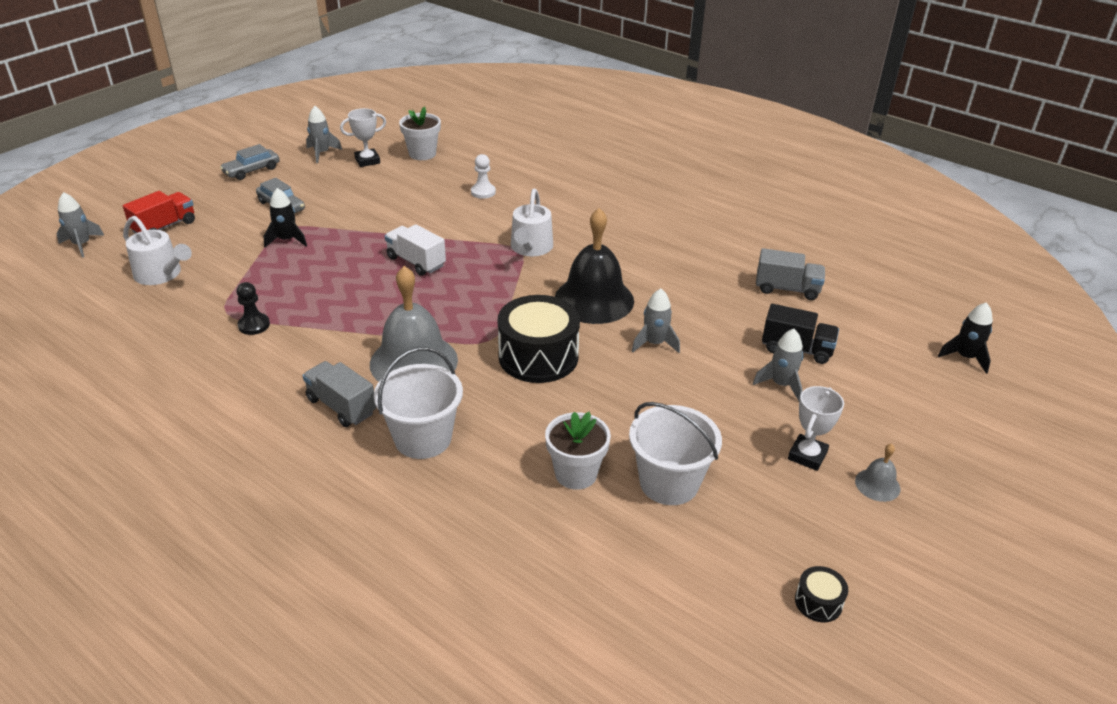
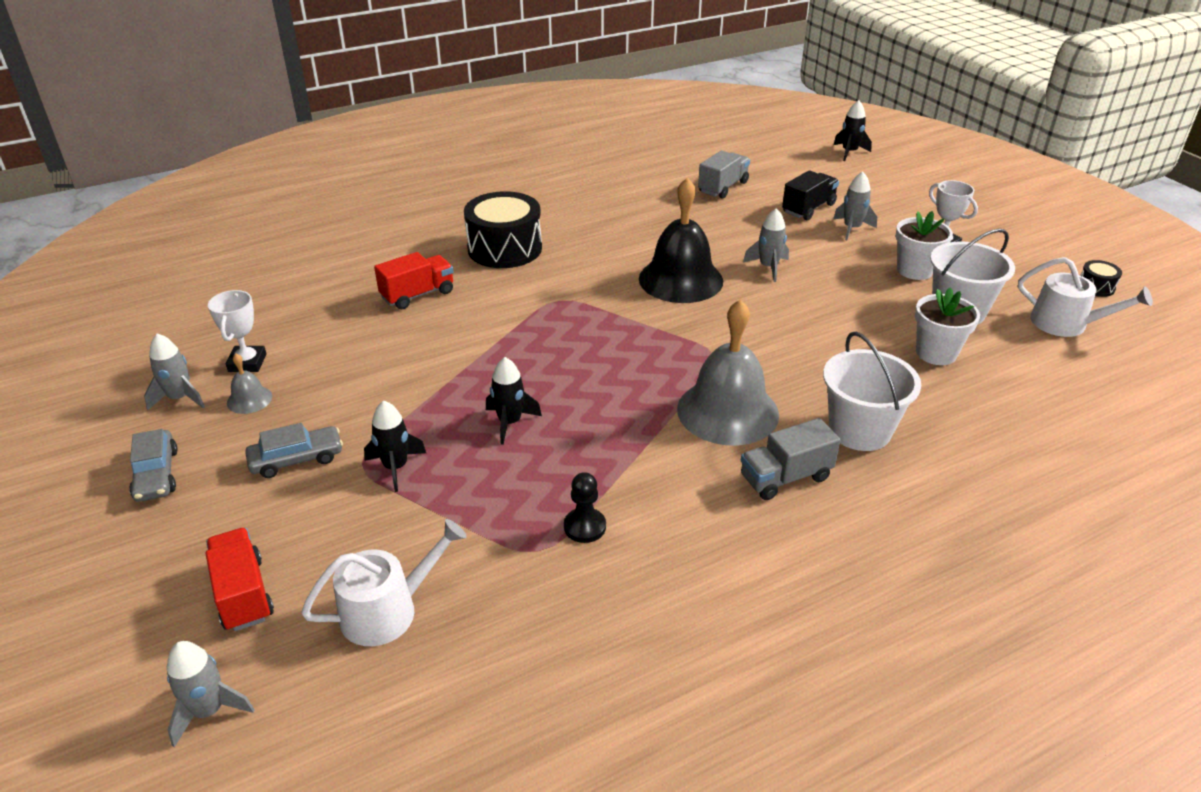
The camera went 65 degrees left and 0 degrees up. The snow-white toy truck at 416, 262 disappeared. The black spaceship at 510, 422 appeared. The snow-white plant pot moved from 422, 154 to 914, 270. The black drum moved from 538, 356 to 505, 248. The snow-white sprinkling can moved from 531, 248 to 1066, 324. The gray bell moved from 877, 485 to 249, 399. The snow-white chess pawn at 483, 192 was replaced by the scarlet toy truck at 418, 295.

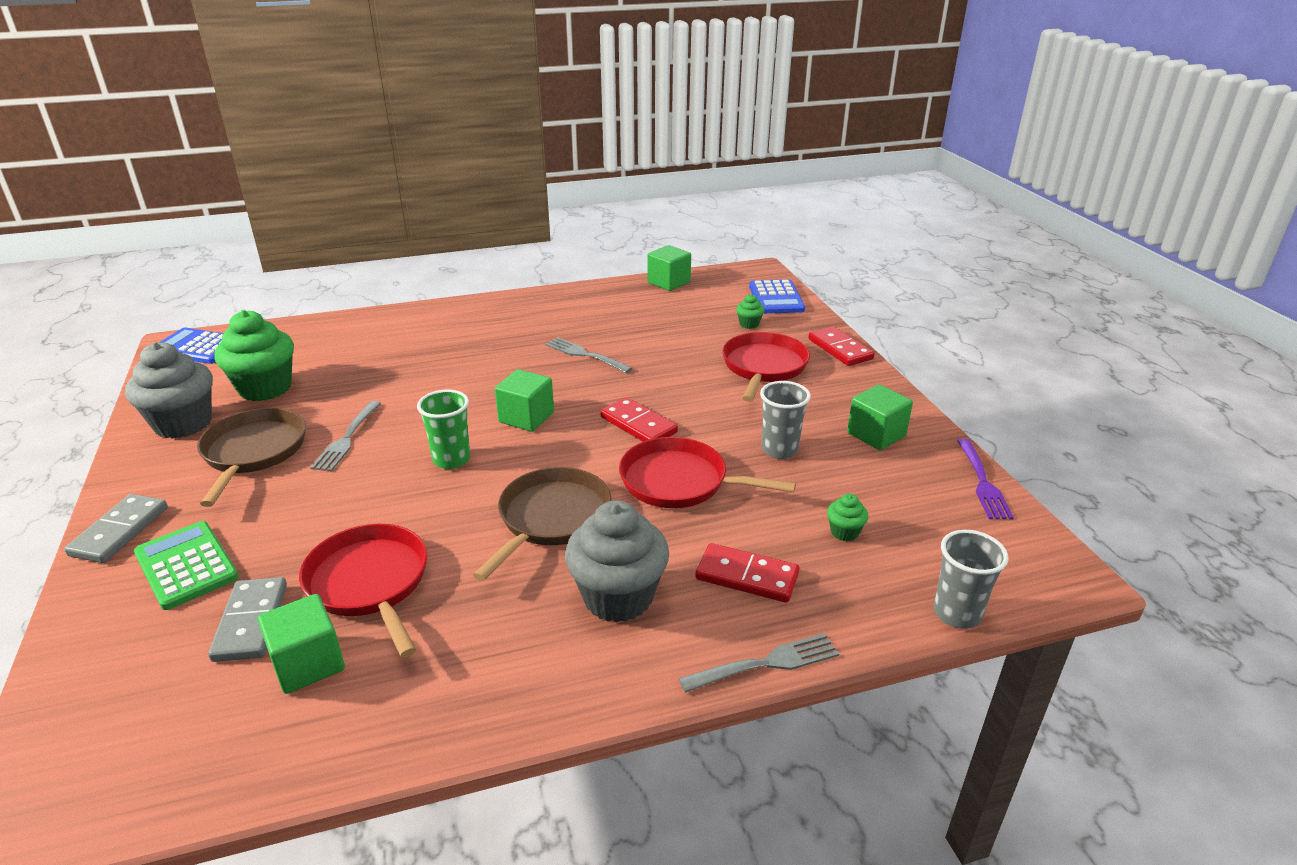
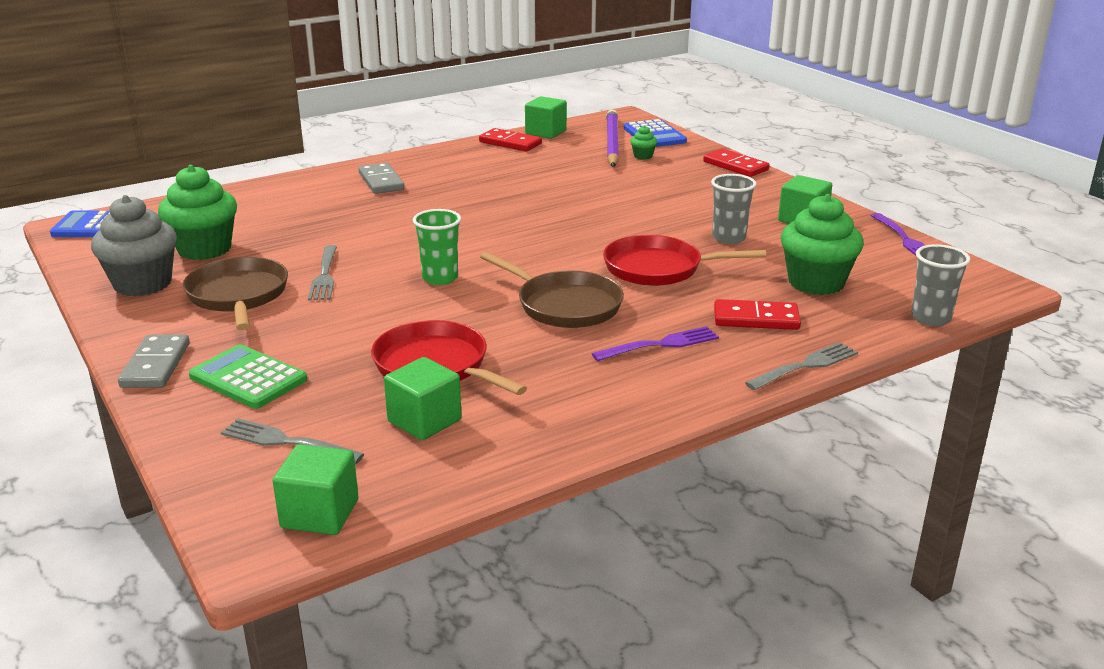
The camera went 15 degrees left and 5 degrees down. The scarlet pan at 763, 367 disappeared. The purple lead pencil at 611, 143 appeared. The gray domino moved from 251, 622 to 381, 181. The leaf-green solid cube moved from 526, 417 to 320, 514. The gray fork moved from 586, 355 to 288, 442. The scarlet domino moved from 638, 425 to 510, 143. The gray fairy cake at 618, 597 was replaced by the purple fork at 660, 345. The russet pan at 551, 519 turned 120 degrees clockwise. The leaf-green fairy cake at 844, 532 changed to 2.29 times the size.

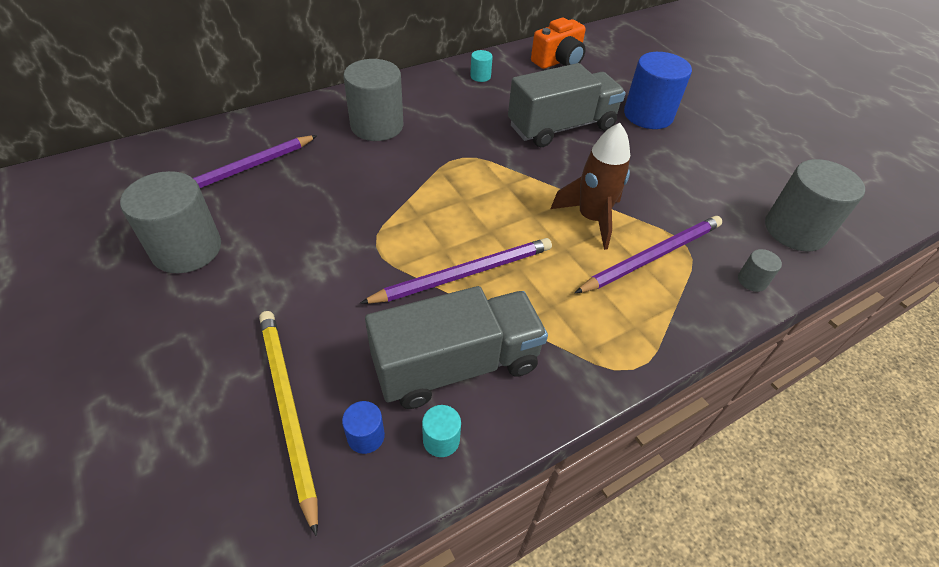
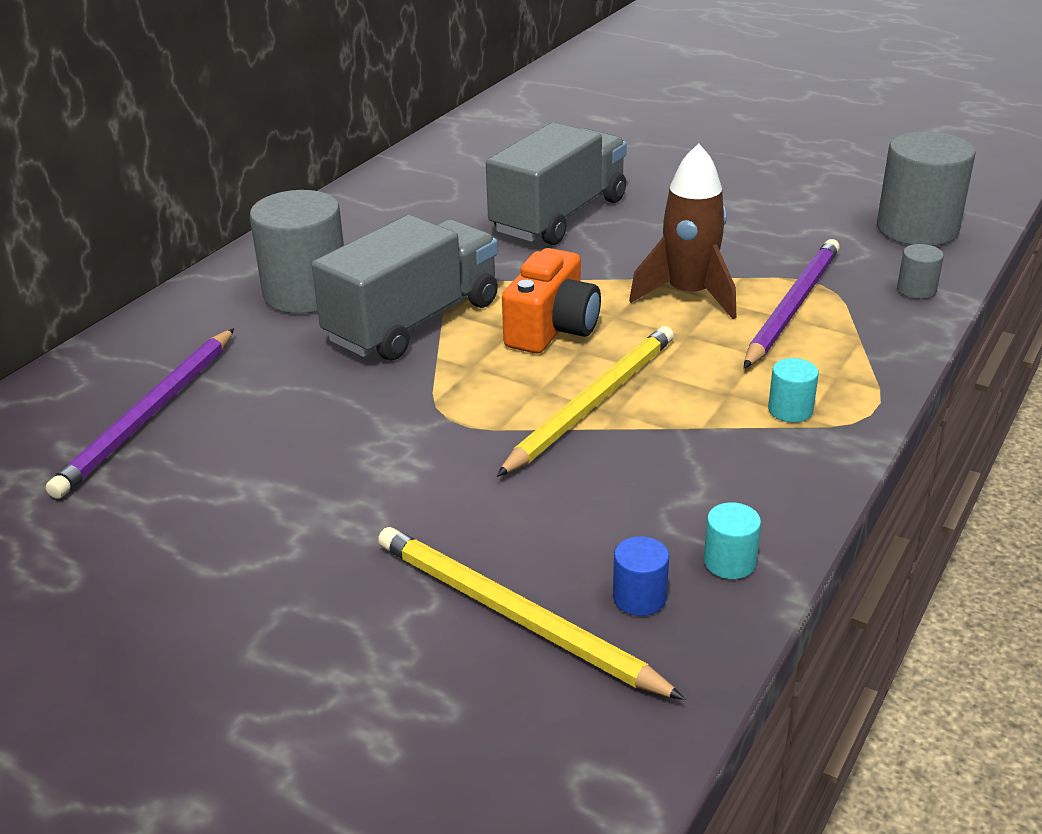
The camera went 25 degrees left and 15 degrees down. The gray cylinder at 187, 249 disappeared. The cobalt cylinder at 648, 115 disappeared. The gray toy truck moved from 456, 365 to 413, 322. The turquoise cylinder moved from 480, 76 to 790, 410. The orange-coloured camera moved from 558, 61 to 552, 329. The purple lead pencil at 464, 274 became the bright yellow lead pencil at 593, 403.

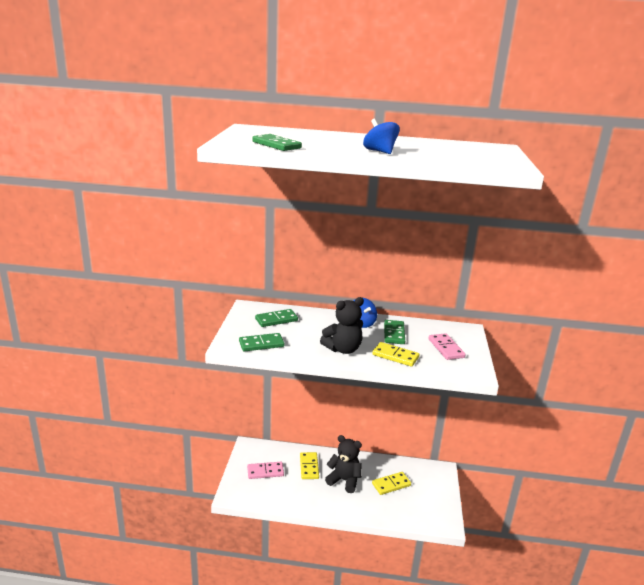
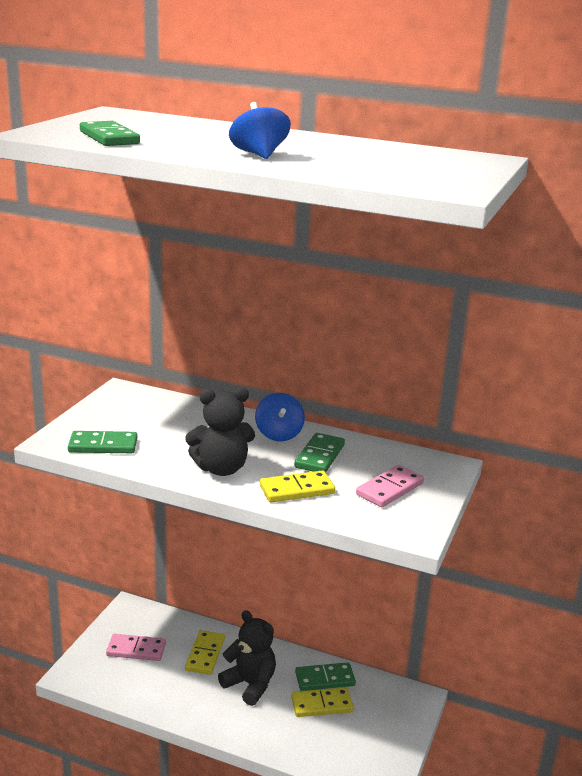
The camera went 15 degrees right and 0 degrees up. The leaf-green domino moved from 276, 320 to 325, 679. The bright yellow domino at 395, 356 turned 60 degrees counterclockwise. The rosy domino at 446, 348 turned 45 degrees clockwise.

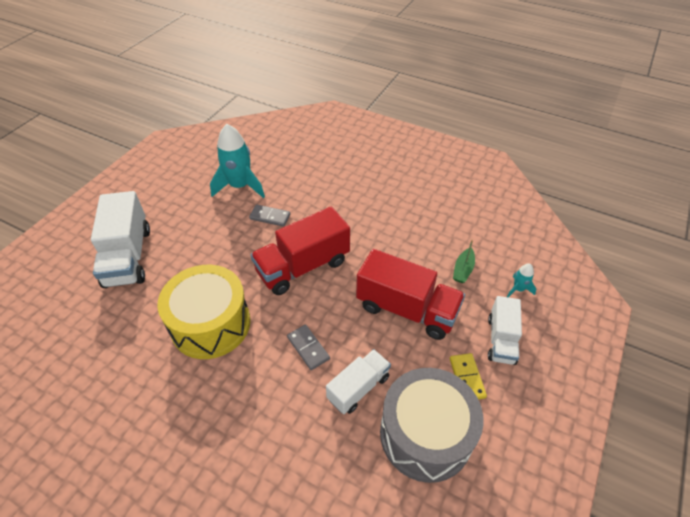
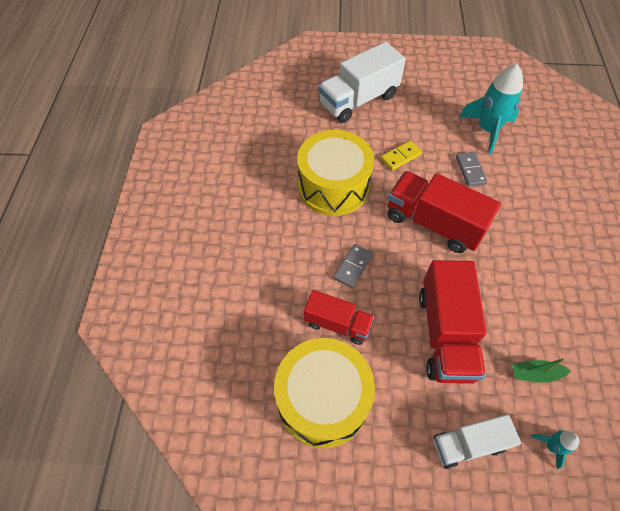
The camera went 65 degrees right and 10 degrees up. The bright yellow domino moved from 466, 378 to 401, 157. The snow-white toy truck at 358, 388 became the scarlet toy truck at 337, 324. The gray drum at 425, 434 became the bright yellow drum at 323, 399.

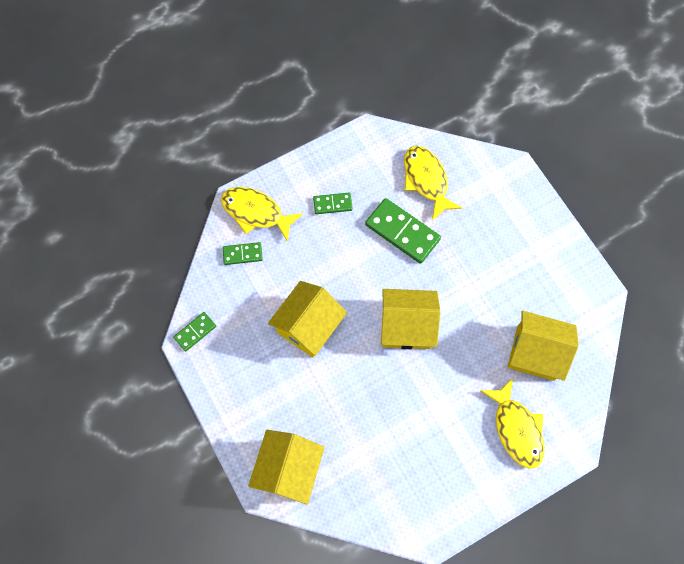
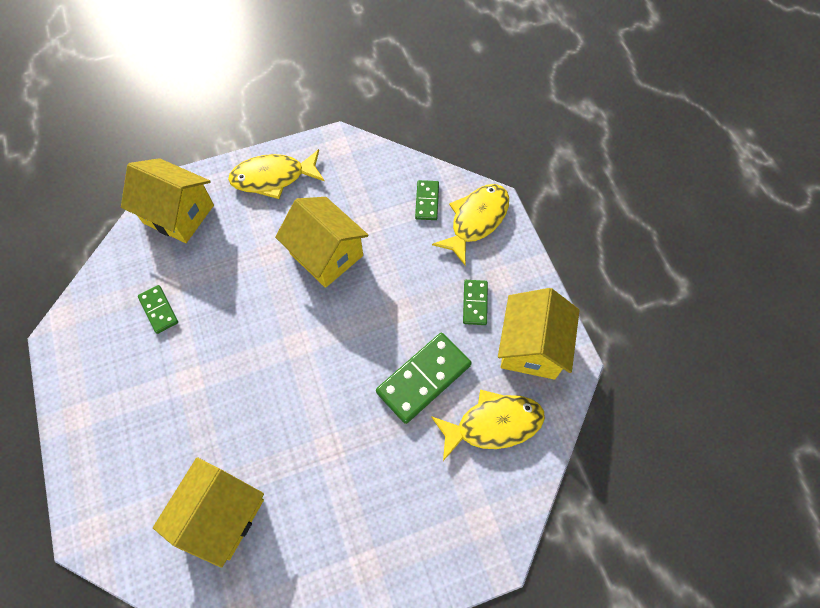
The camera went 100 degrees right and 5 degrees down. The leaf-green domino moved from 195, 332 to 159, 310. The bright yellow cottage moved from 406, 326 to 531, 347. The bright yellow fish figure moved from 516, 428 to 273, 178.

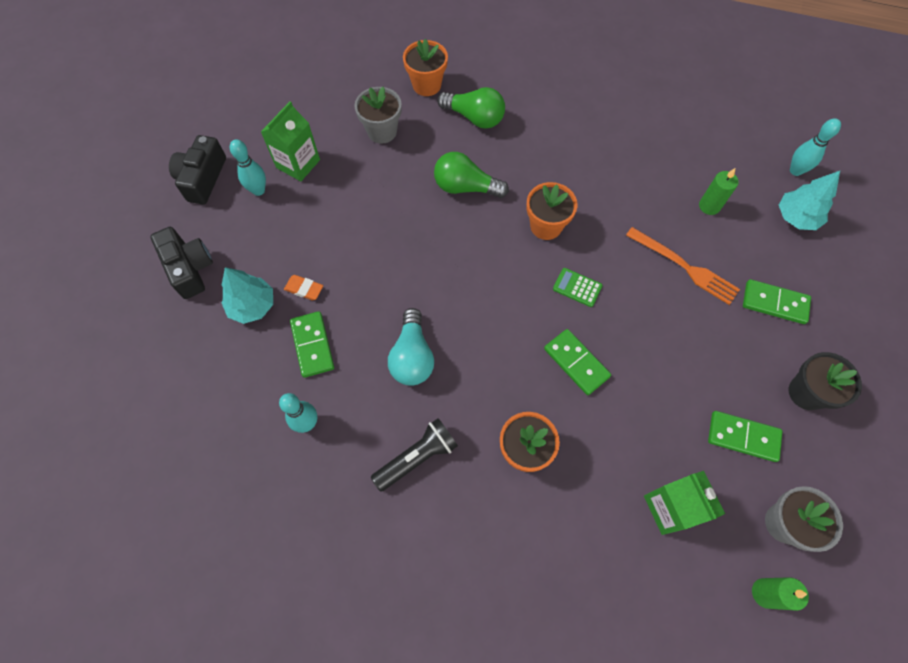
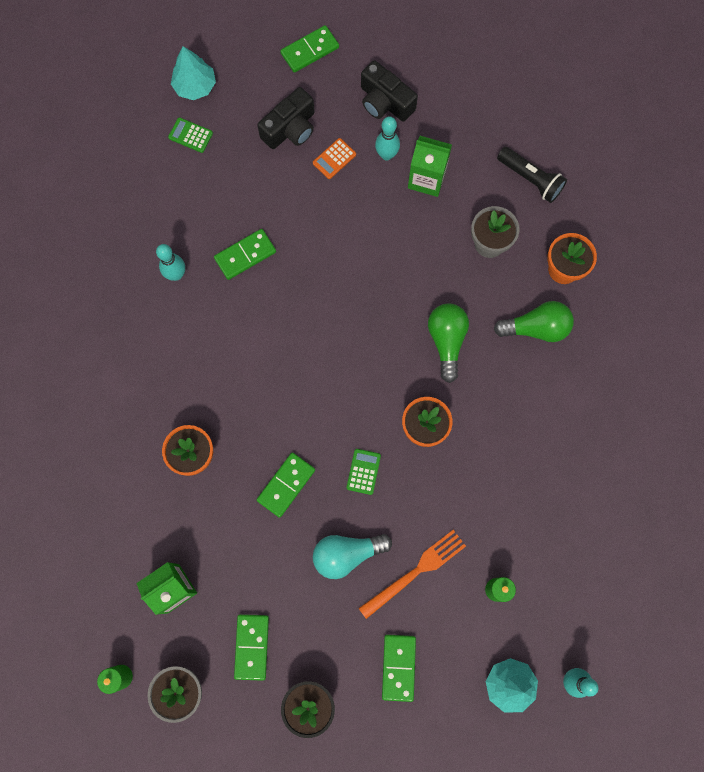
The camera went 75 degrees right and 10 degrees up. The orange-coloured gum eraser at 304, 289 disappeared. The leaf-green calculator at 190, 135 appeared. The leaf-green domino at 309, 50 appeared. The orange-coloured calculator at 334, 159 appeared. The turquoise fir tree moved from 252, 305 to 195, 86. The black flashlight moved from 417, 457 to 530, 179. The turquoise bulb moved from 412, 356 to 347, 554. The black camera at 202, 178 turned 135 degrees counterclockwise. The leaf-green bulb at 474, 117 turned 105 degrees counterclockwise. The orange-coloured fork at 684, 267 turned 150 degrees counterclockwise.

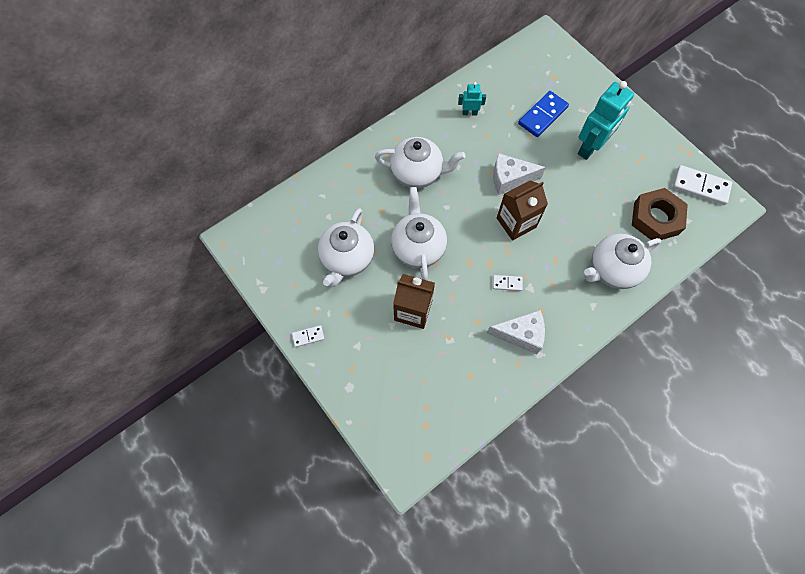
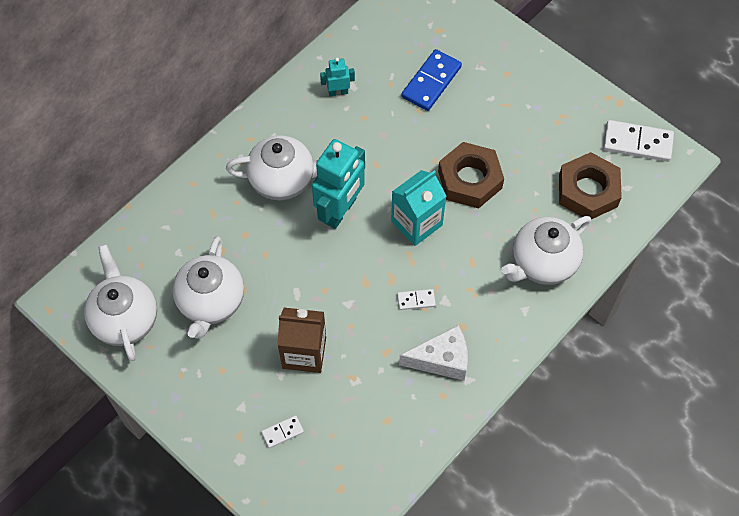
The camera went 10 degrees left and 5 degrees down. The snow-white piece of cheese at 510, 179 disappeared. The russet nut at 469, 180 appeared. The snow-white domino moved from 308, 336 to 282, 432. The snow-white teapot moved from 418, 247 to 125, 318. The turquoise robot figure moved from 590, 147 to 340, 211. The russet milk carton at 516, 222 became the turquoise milk carton at 416, 223.

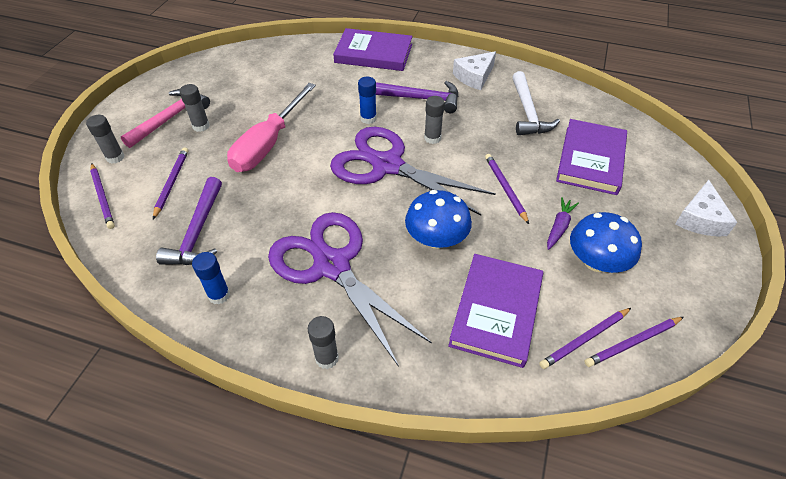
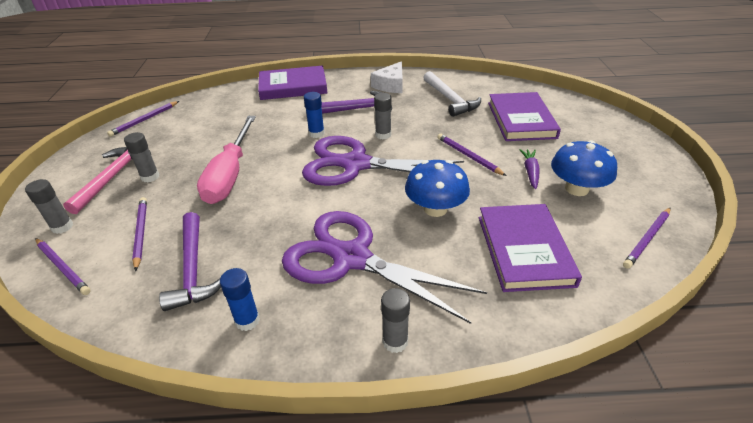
The camera went 20 degrees left and 10 degrees down. The snow-white piece of cheese at 700, 219 disappeared. The purple lead pencil moved from 584, 339 to 145, 120.

